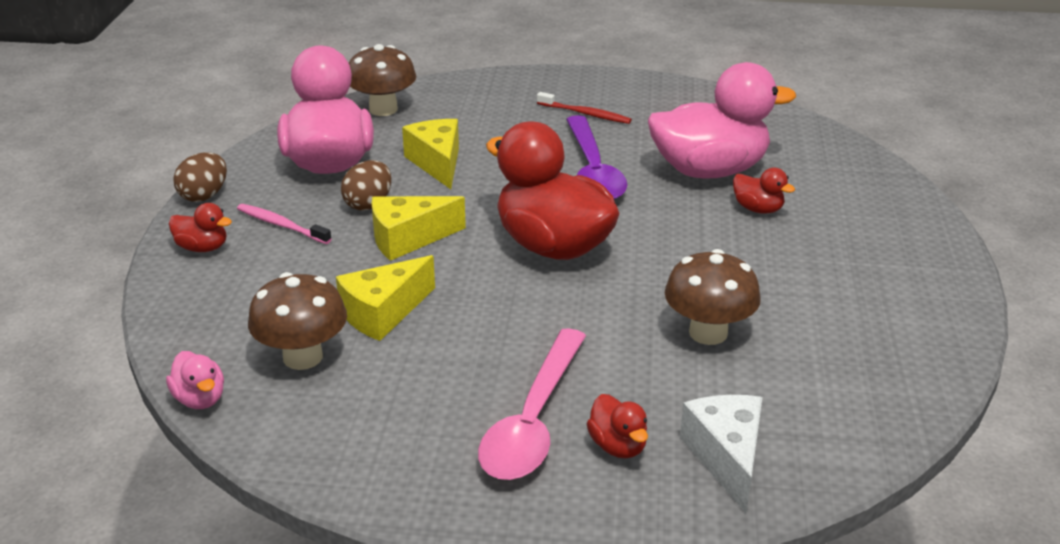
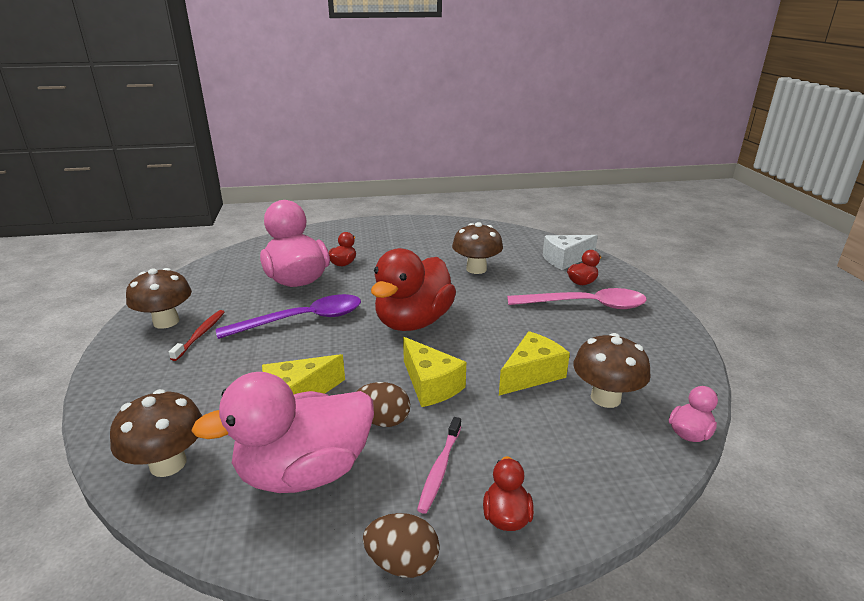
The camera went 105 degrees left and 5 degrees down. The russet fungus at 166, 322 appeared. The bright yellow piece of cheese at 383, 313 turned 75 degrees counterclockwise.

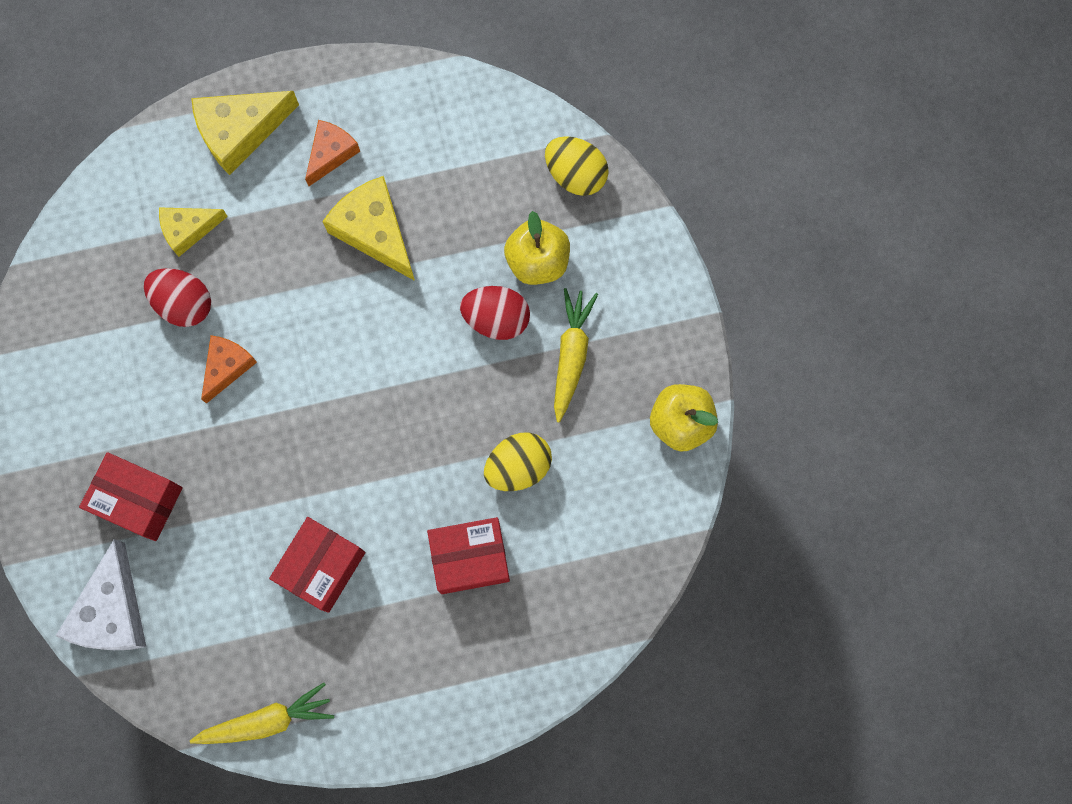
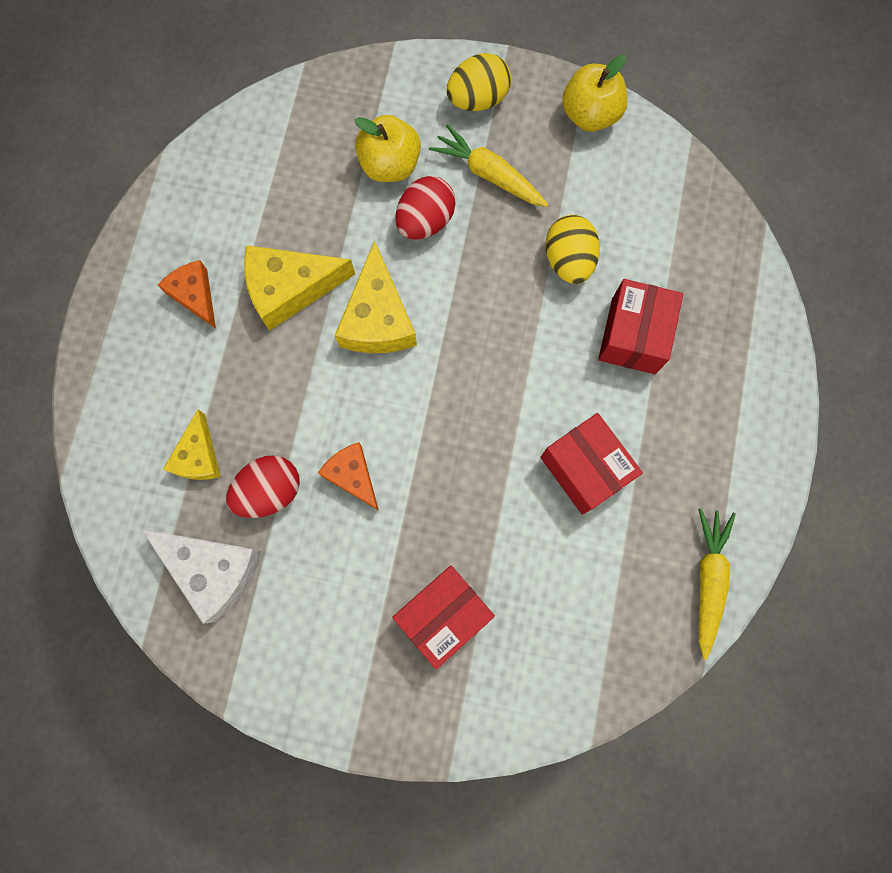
The camera went 65 degrees left and 0 degrees up. The snow-white piece of cheese moved from 112, 611 to 213, 569. The bright yellow piece of cheese moved from 240, 132 to 378, 318. The bright yellow toy egg moved from 575, 174 to 478, 99.

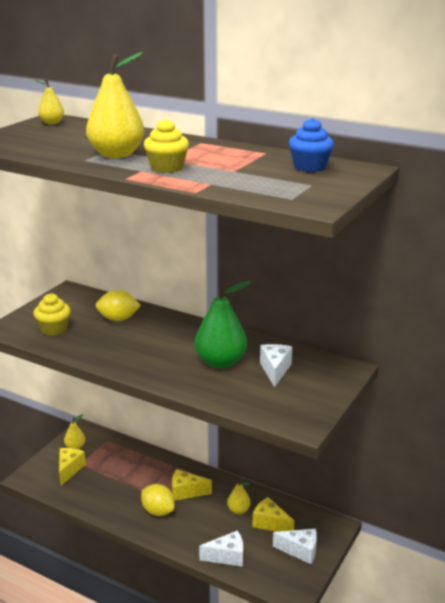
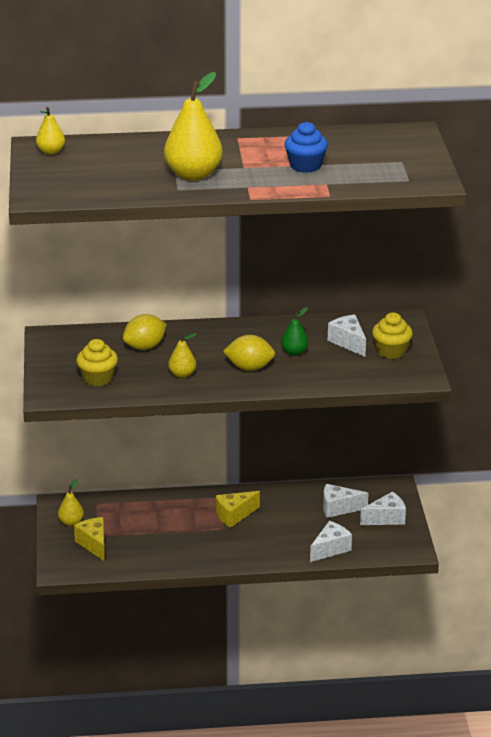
The camera went 35 degrees left and 5 degrees up. The bright yellow toy lemon moved from 158, 511 to 249, 367. The bright yellow fairy cake moved from 167, 168 to 391, 351. The bright yellow pear moved from 238, 510 to 182, 374. The cobalt fairy cake moved from 309, 167 to 305, 166. The bright yellow piece of cheese at 270, 523 became the snow-white piece of cheese at 338, 508. The leaf-green pear at 220, 362 changed to 0.51 times the size.

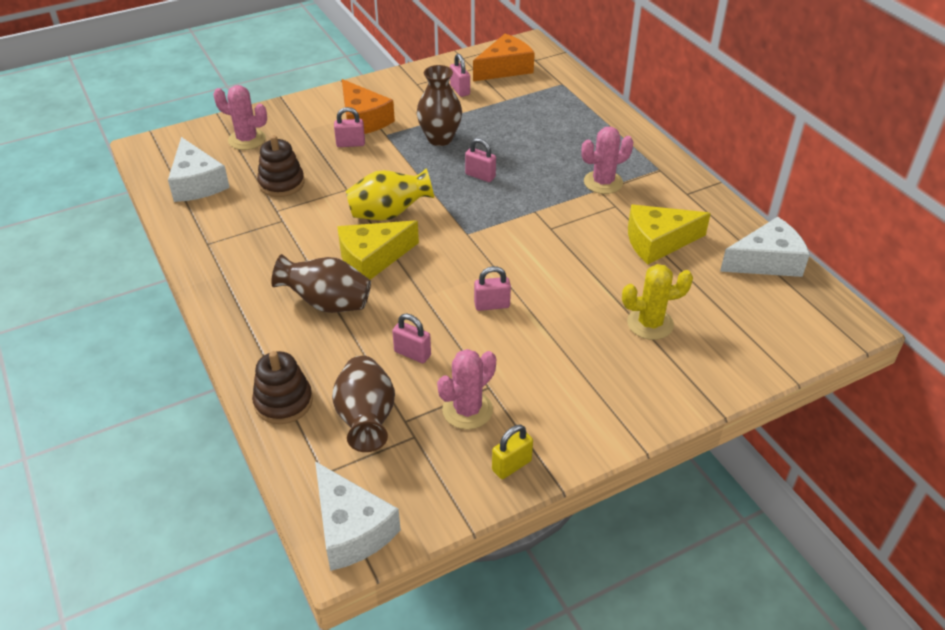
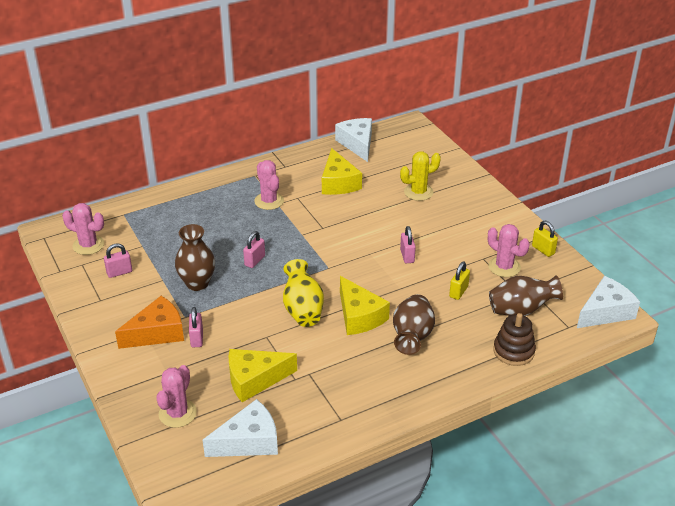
The camera went 90 degrees left and 5 degrees down. The russet stacking rings at 281, 183 was replaced by the bright yellow piece of cheese at 254, 379. The orange-coloured piece of cheese at 505, 68 was replaced by the rosy prickly plant at 88, 245. The rosy small lock at 412, 353 became the bright yellow small lock at 458, 292. The bright yellow prickly plant at 650, 323 turned 75 degrees clockwise.

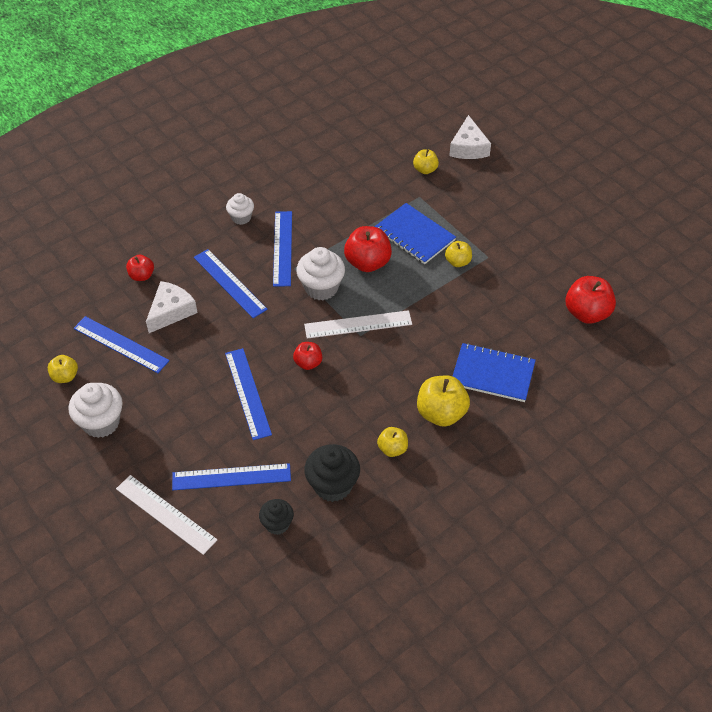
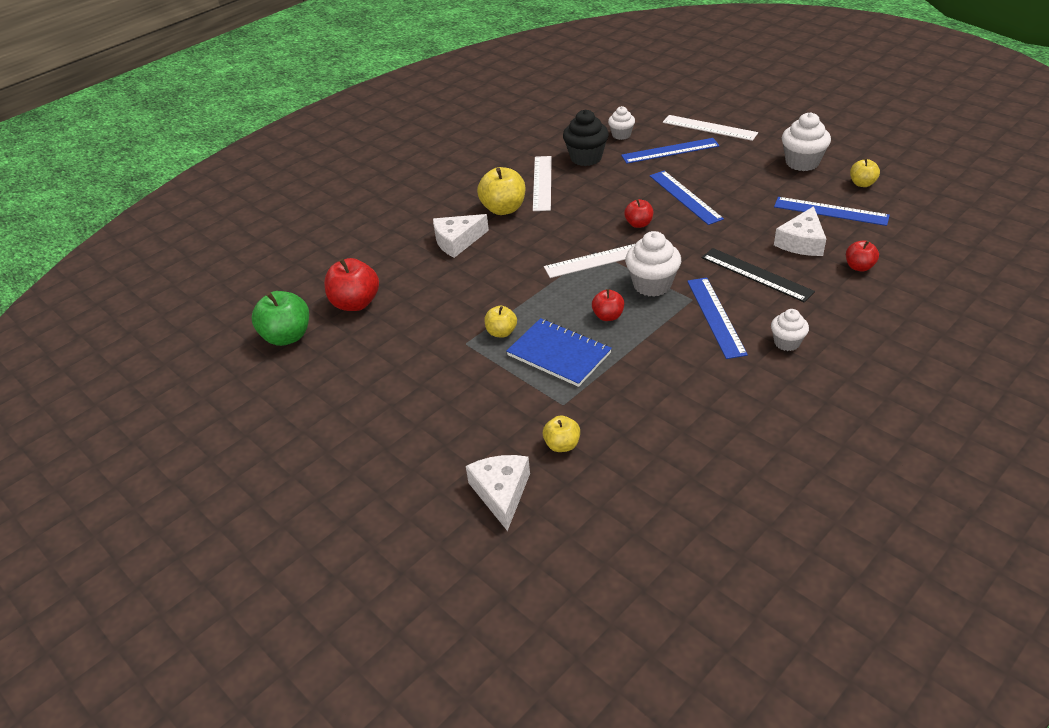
The camera went 175 degrees right and 10 degrees down. The leaf-green apple at 287, 336 appeared. The bright yellow apple at 392, 449 was replaced by the snow-white measuring stick at 542, 183. The cobalt notebook at 492, 374 was replaced by the snow-white piece of cheese at 457, 241. The cobalt measuring stick at 229, 283 became the black measuring stick at 756, 274. The black fairy cake at 277, 524 became the snow-white fairy cake at 621, 135. The scarlet apple at 368, 263 changed to 0.58 times the size.

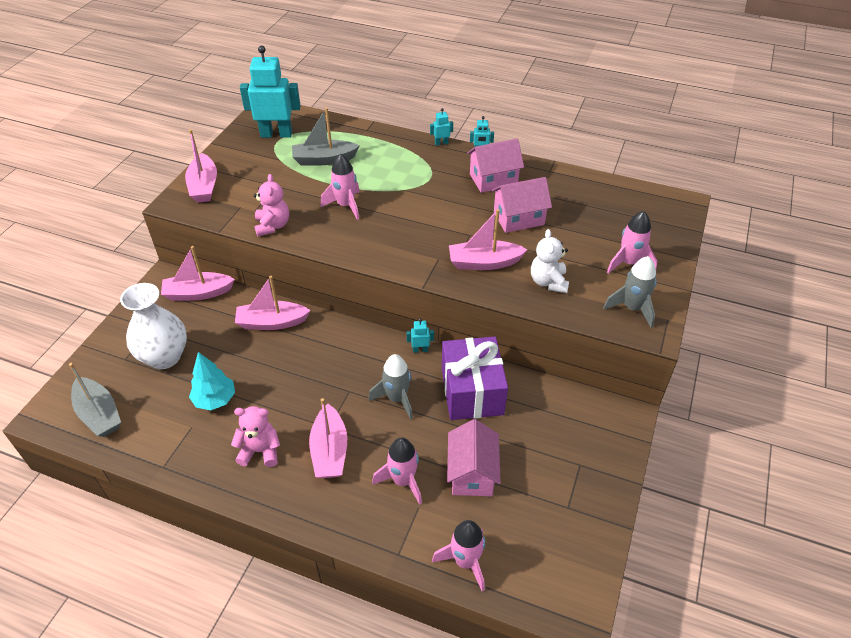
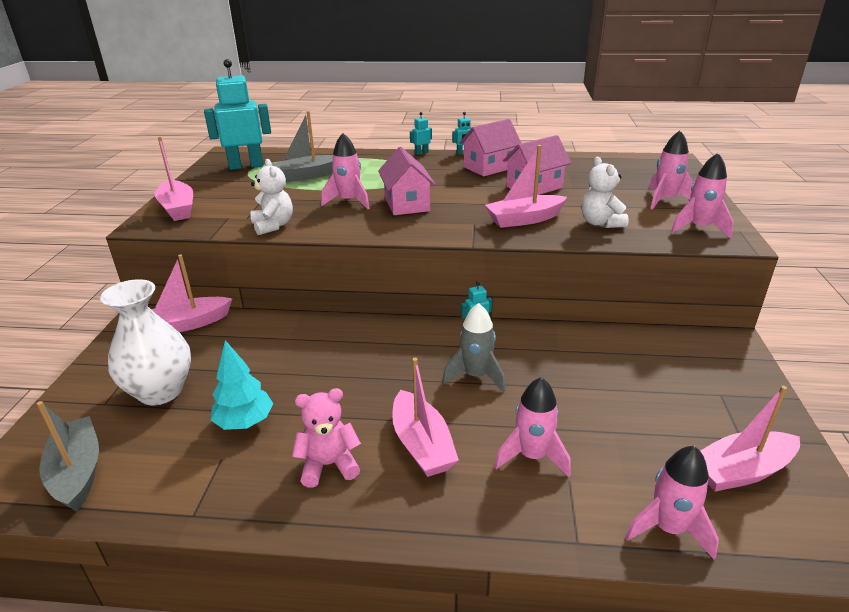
The camera went 15 degrees left and 15 degrees down. The purple present at 472, 391 disappeared. The rosy boat moved from 272, 322 to 741, 471. The rosy cottage moved from 472, 473 to 406, 204. The rosy stuffed bear at 272, 226 became the snow-white stuffed bear at 273, 226. The gray spaceship at 632, 308 became the rosy spaceship at 699, 228. The gray boat at 99, 414 turned 150 degrees counterclockwise.

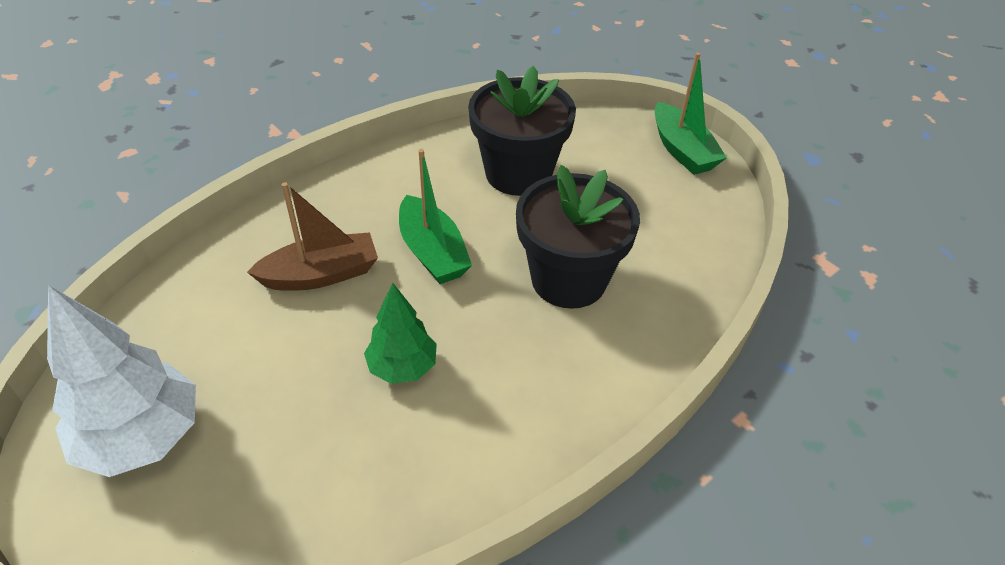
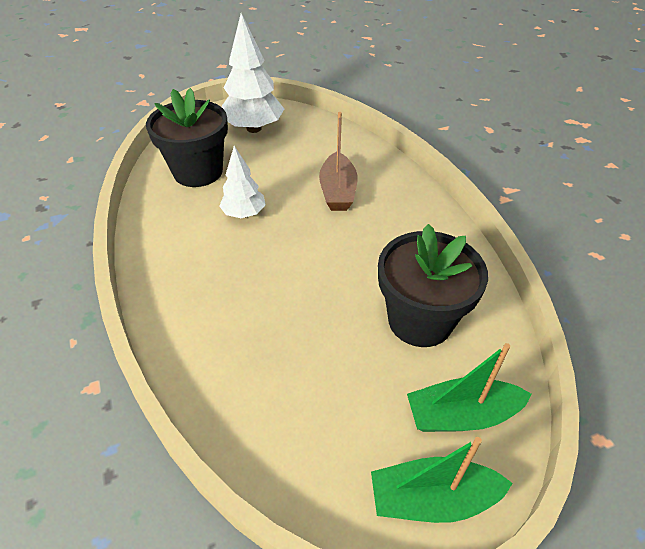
The camera went 110 degrees right and 0 degrees up. The leaf-green boat moved from 432, 252 to 461, 415. The black plant pot moved from 568, 279 to 198, 172. The leaf-green fir tree at 402, 367 became the snow-white fir tree at 244, 214.

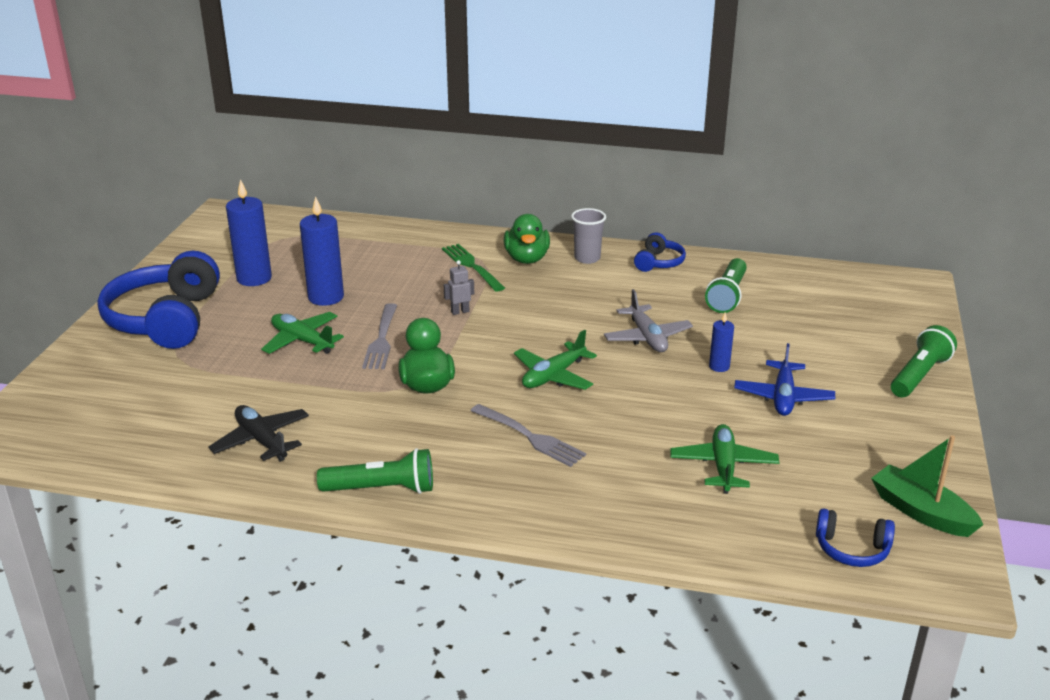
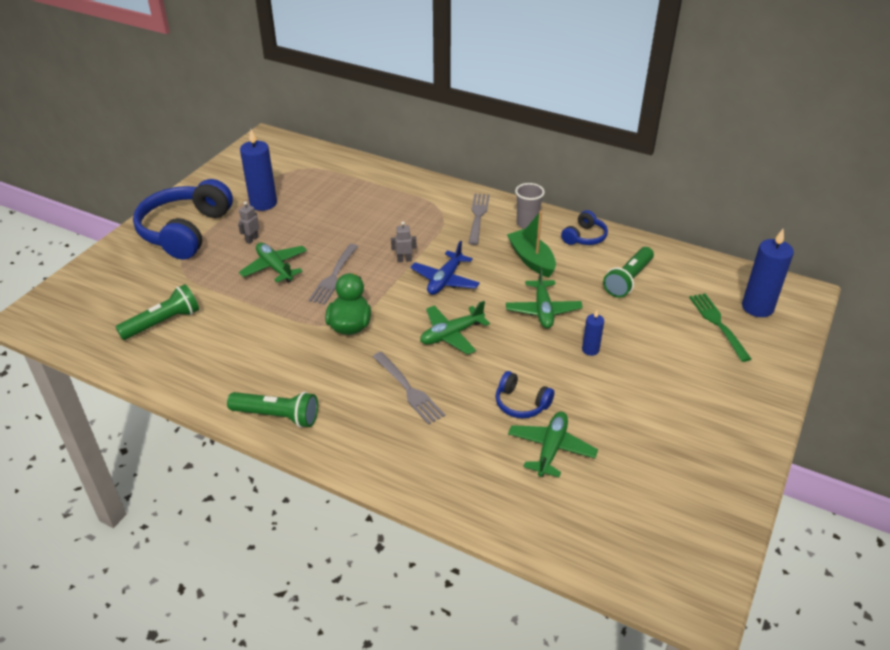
The camera went 15 degrees right and 10 degrees up. The black plane at 261, 441 disappeared. The gray robot figure at 252, 239 appeared. The cobalt candle moved from 326, 297 to 757, 307. The leaf-green fork moved from 472, 266 to 718, 324. The cobalt plane moved from 783, 397 to 445, 280. The cobalt headphones moved from 852, 549 to 521, 403. The leaf-green boat moved from 921, 512 to 531, 260. The leaf-green flashlight moved from 919, 375 to 163, 322. The leaf-green rubber duck at 527, 259 was replaced by the gray fork at 478, 217. The gray plane at 647, 337 became the leaf-green plane at 543, 310.

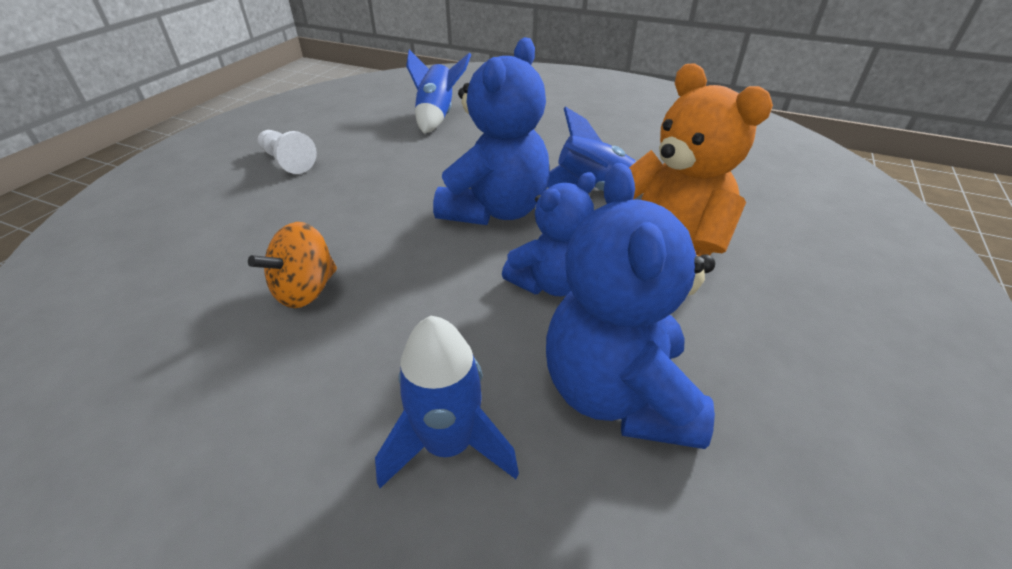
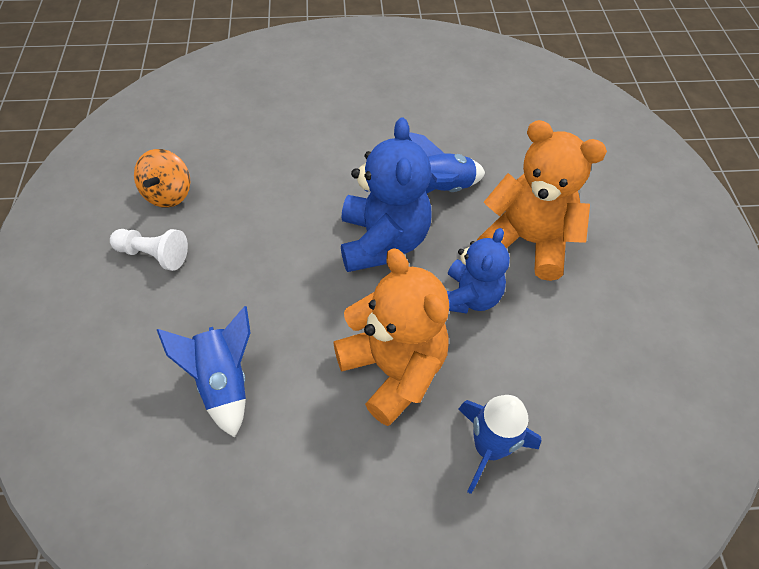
The camera went 30 degrees left and 15 degrees up. The cobalt stuffed bear at 619, 394 disappeared. The orange-coloured stuffed bear at 393, 369 appeared. The orange-coloured toy top moved from 306, 290 to 168, 194. The cobalt spaceship moved from 437, 116 to 223, 382.

